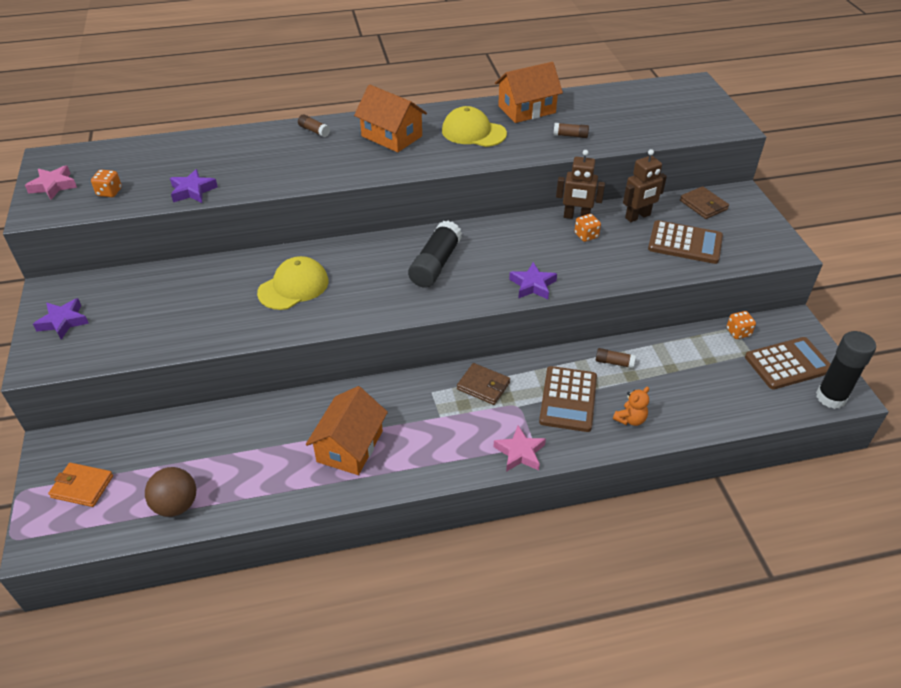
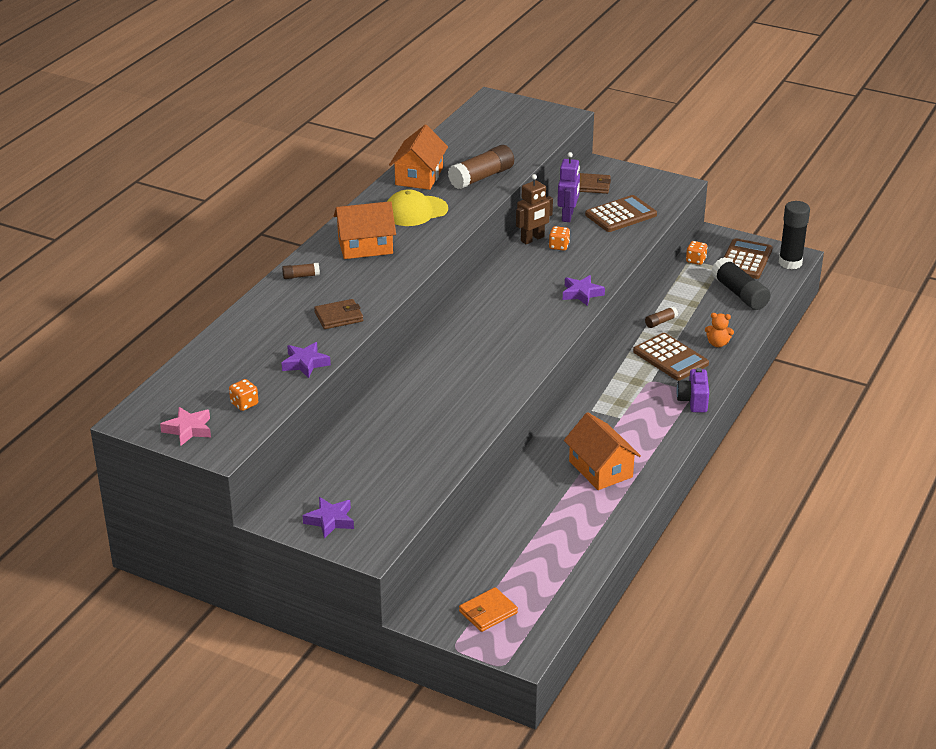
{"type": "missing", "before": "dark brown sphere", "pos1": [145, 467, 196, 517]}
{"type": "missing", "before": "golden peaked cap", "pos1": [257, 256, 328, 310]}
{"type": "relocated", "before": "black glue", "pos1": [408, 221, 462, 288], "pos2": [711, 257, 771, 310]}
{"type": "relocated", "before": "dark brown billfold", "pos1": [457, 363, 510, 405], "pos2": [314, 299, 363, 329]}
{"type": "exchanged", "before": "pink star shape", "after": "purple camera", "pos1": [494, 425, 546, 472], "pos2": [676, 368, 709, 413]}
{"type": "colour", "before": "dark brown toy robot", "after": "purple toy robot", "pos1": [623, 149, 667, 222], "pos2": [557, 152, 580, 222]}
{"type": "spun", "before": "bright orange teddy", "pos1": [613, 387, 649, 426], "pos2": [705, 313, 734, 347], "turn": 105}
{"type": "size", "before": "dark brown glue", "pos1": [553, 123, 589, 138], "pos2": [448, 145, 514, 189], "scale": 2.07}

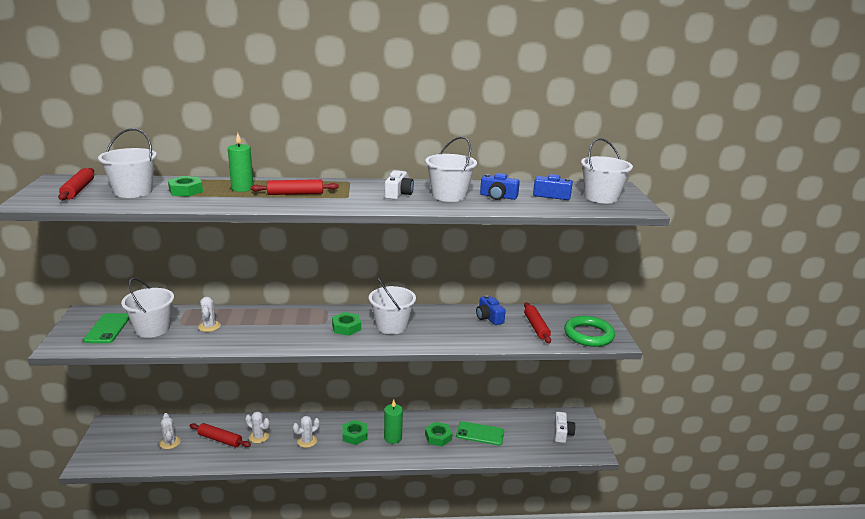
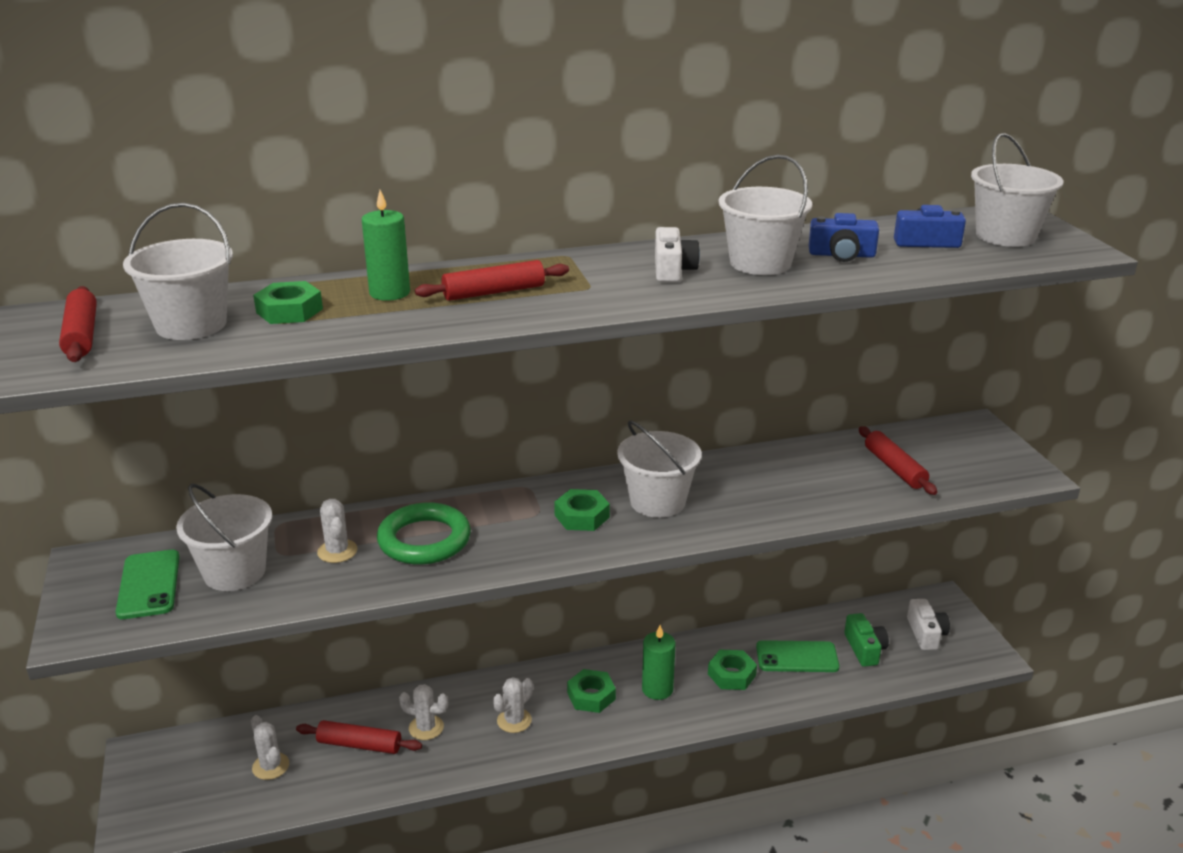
{"type": "missing", "before": "cobalt camera", "pos1": [476, 295, 506, 325]}
{"type": "appeared", "after": "emerald camera", "pos2": [844, 613, 889, 667]}
{"type": "relocated", "before": "emerald hoop", "pos1": [564, 316, 615, 347], "pos2": [377, 502, 471, 565]}

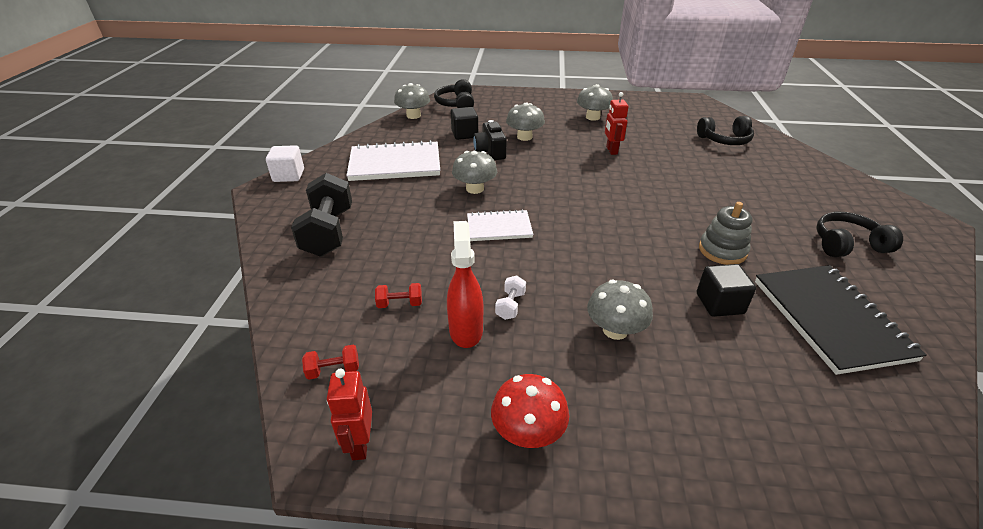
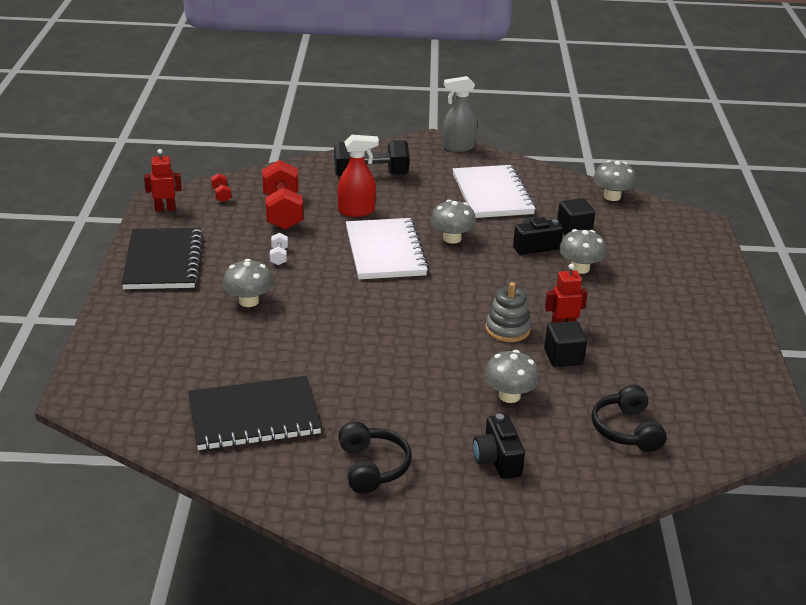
{"type": "missing", "before": "black headset", "pos1": [434, 79, 474, 108]}
{"type": "appeared", "after": "black camera", "pos2": [473, 414, 525, 479]}
{"type": "relocated", "before": "crimson spray bottle", "pos1": [447, 221, 483, 348], "pos2": [337, 135, 379, 217]}
{"type": "relocated", "before": "grey fungus", "pos1": [577, 84, 613, 121], "pos2": [484, 350, 540, 403]}
{"type": "relocated", "before": "black cube", "pos1": [697, 264, 756, 317], "pos2": [544, 321, 587, 367]}
{"type": "relocated", "before": "grey ring stacker", "pos1": [699, 202, 752, 265], "pos2": [485, 282, 531, 342]}
{"type": "exchanged", "before": "pure white cube", "after": "grey spray bottle", "pos1": [266, 145, 304, 182], "pos2": [443, 76, 477, 152]}
{"type": "exchanged", "before": "crimson fungus", "after": "black notepad", "pos1": [491, 374, 569, 448], "pos2": [121, 228, 203, 289]}
{"type": "spun", "before": "pure white dumbbell", "pos1": [495, 275, 526, 320], "pos2": [270, 232, 288, 265], "turn": 75}
{"type": "size", "before": "crimson dumbbell", "pos1": [375, 283, 422, 308], "pos2": [262, 160, 303, 230], "scale": 2.3}
{"type": "size", "before": "pure white notepad", "pos1": [467, 209, 533, 241], "pos2": [346, 218, 429, 279], "scale": 1.7}

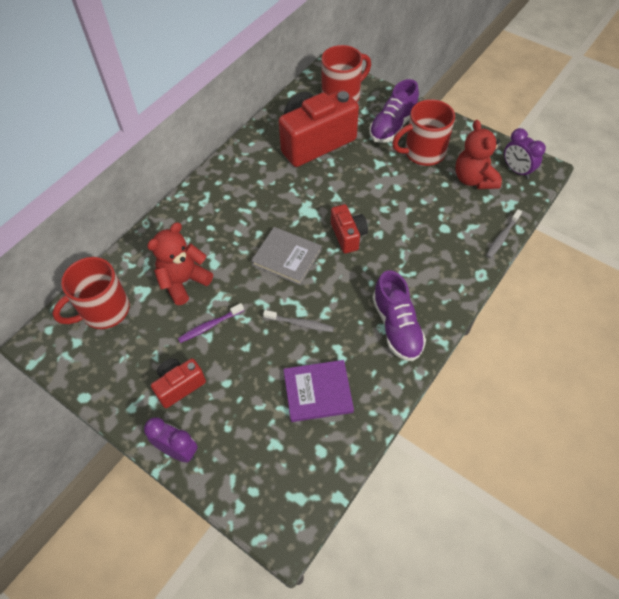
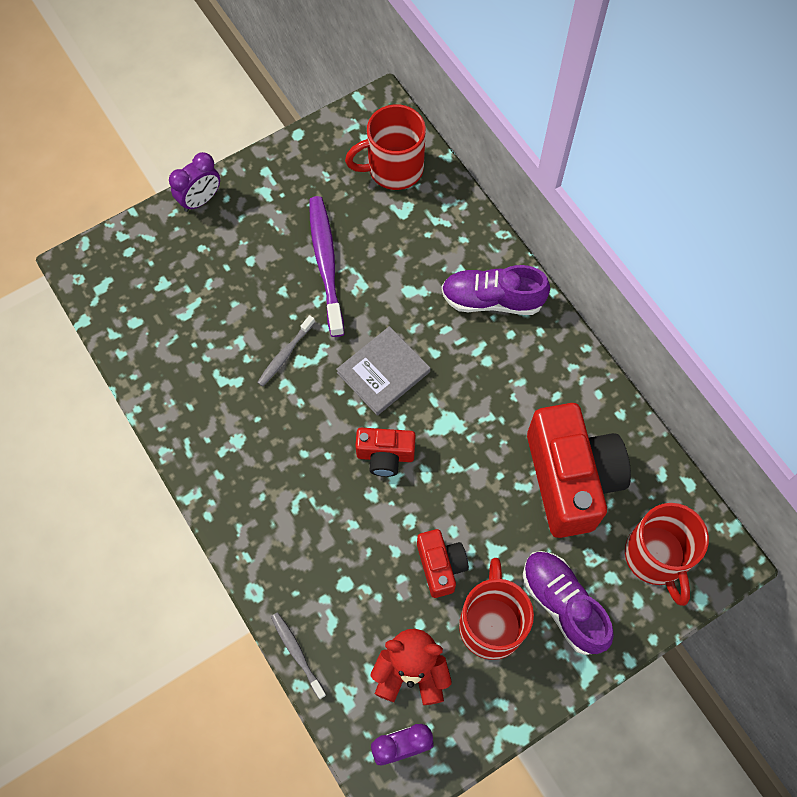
{"type": "missing", "before": "crimson teddy", "pos1": [147, 222, 213, 305]}
{"type": "missing", "before": "purple hardback", "pos1": [283, 360, 354, 422]}
{"type": "relocated", "before": "crimson camera", "pos1": [151, 358, 206, 408], "pos2": [417, 529, 469, 598]}
{"type": "relocated", "before": "purple sneaker", "pos1": [372, 270, 426, 361], "pos2": [441, 265, 550, 315]}
{"type": "spun", "before": "crimson tea mug", "pos1": [52, 257, 130, 329], "pos2": [345, 104, 426, 190], "turn": -90}
{"type": "size", "before": "purple dental brush", "pos1": [178, 303, 244, 343], "pos2": [309, 196, 344, 337], "scale": 1.87}

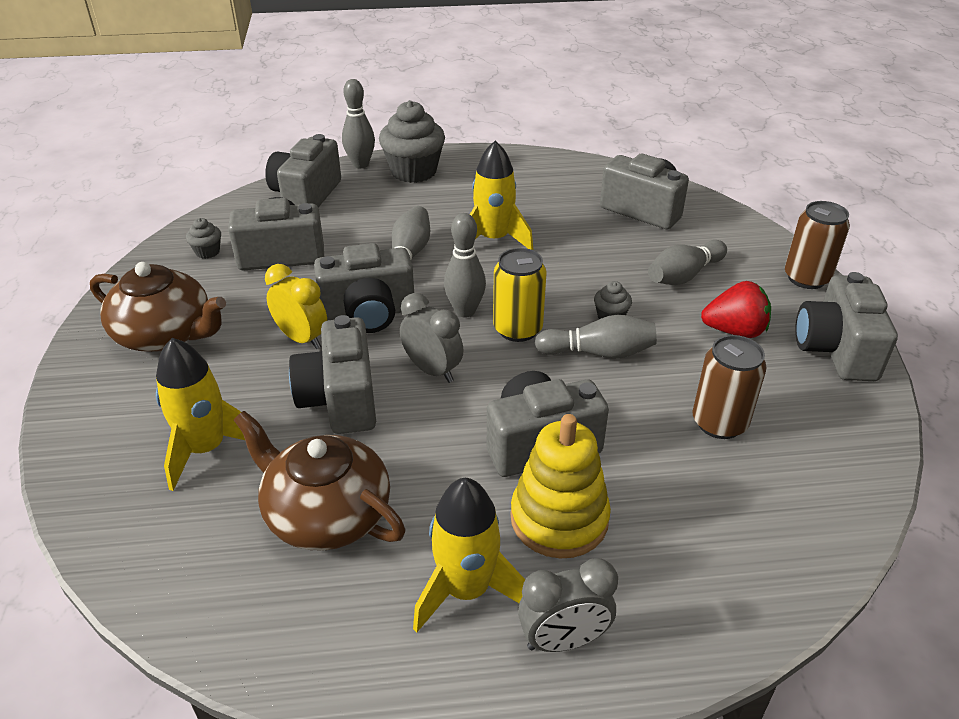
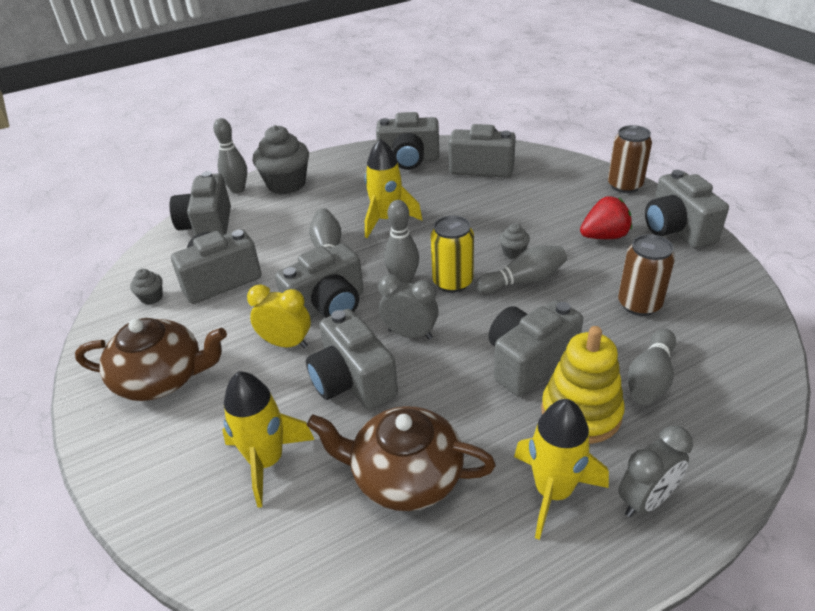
{"type": "appeared", "after": "grey camera", "pos2": [376, 112, 439, 170]}
{"type": "relocated", "before": "grey skittle", "pos1": [648, 240, 727, 285], "pos2": [628, 329, 676, 405]}

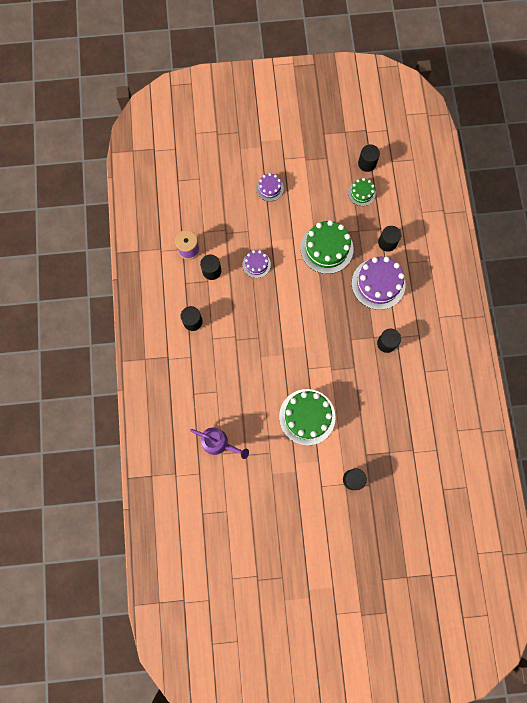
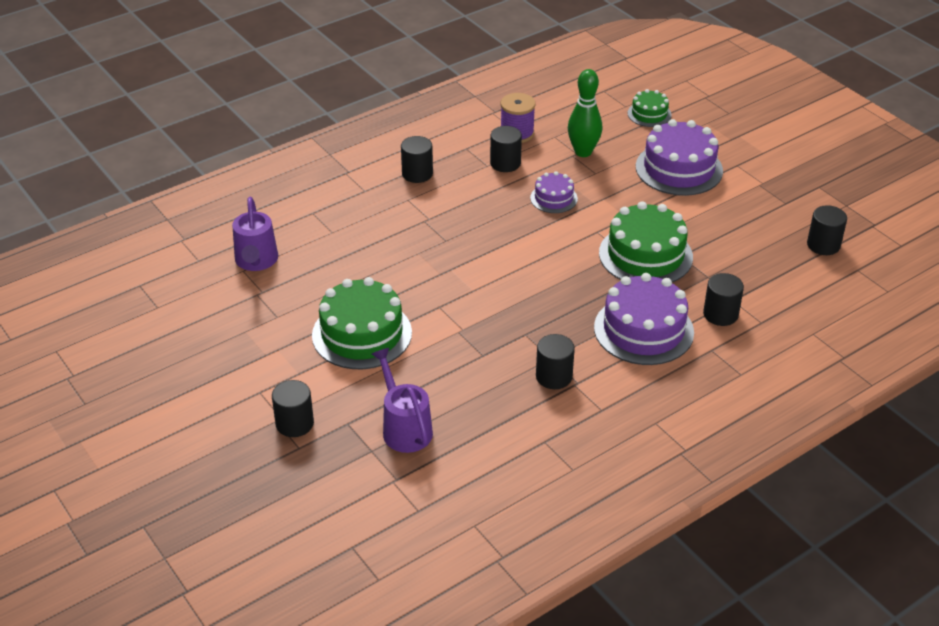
{"type": "appeared", "after": "purple watering can", "pos2": [372, 348, 433, 453]}
{"type": "appeared", "after": "emerald skittle", "pos2": [568, 69, 602, 157]}
{"type": "relocated", "before": "emerald cake", "pos1": [348, 178, 376, 206], "pos2": [628, 89, 672, 127]}
{"type": "size", "before": "purple cake", "pos1": [256, 173, 284, 201], "pos2": [636, 119, 723, 196], "scale": 1.89}

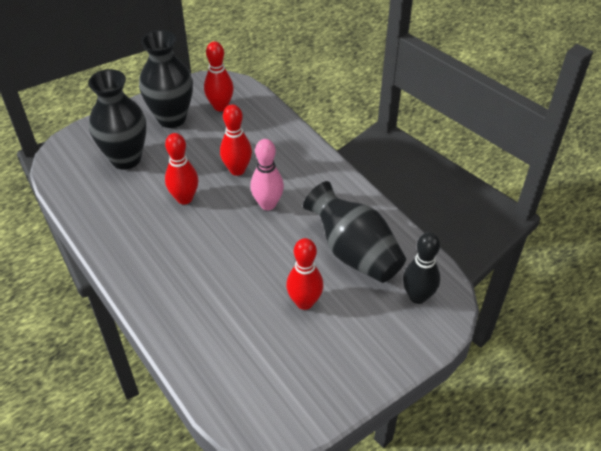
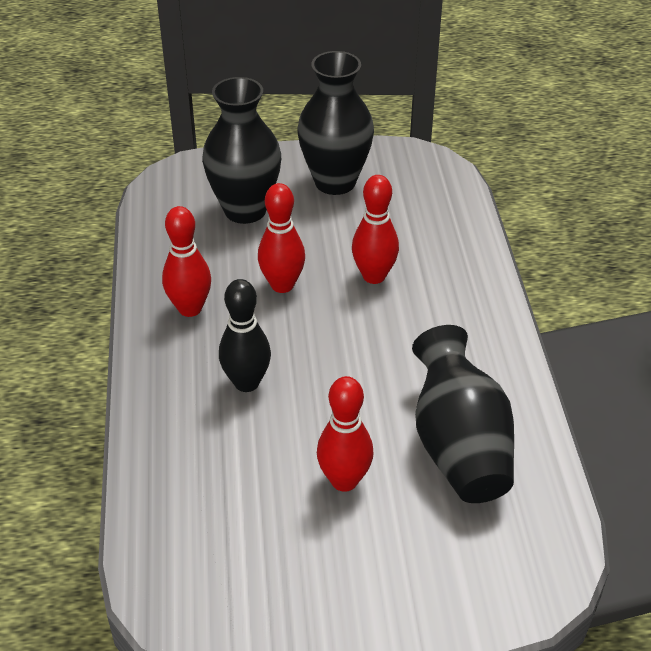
{"type": "missing", "before": "pink skittle", "pos1": [251, 139, 284, 210]}
{"type": "relocated", "before": "crimson skittle", "pos1": [204, 41, 234, 111], "pos2": [162, 206, 211, 317]}
{"type": "relocated", "before": "black skittle", "pos1": [403, 232, 440, 304], "pos2": [219, 279, 271, 392]}

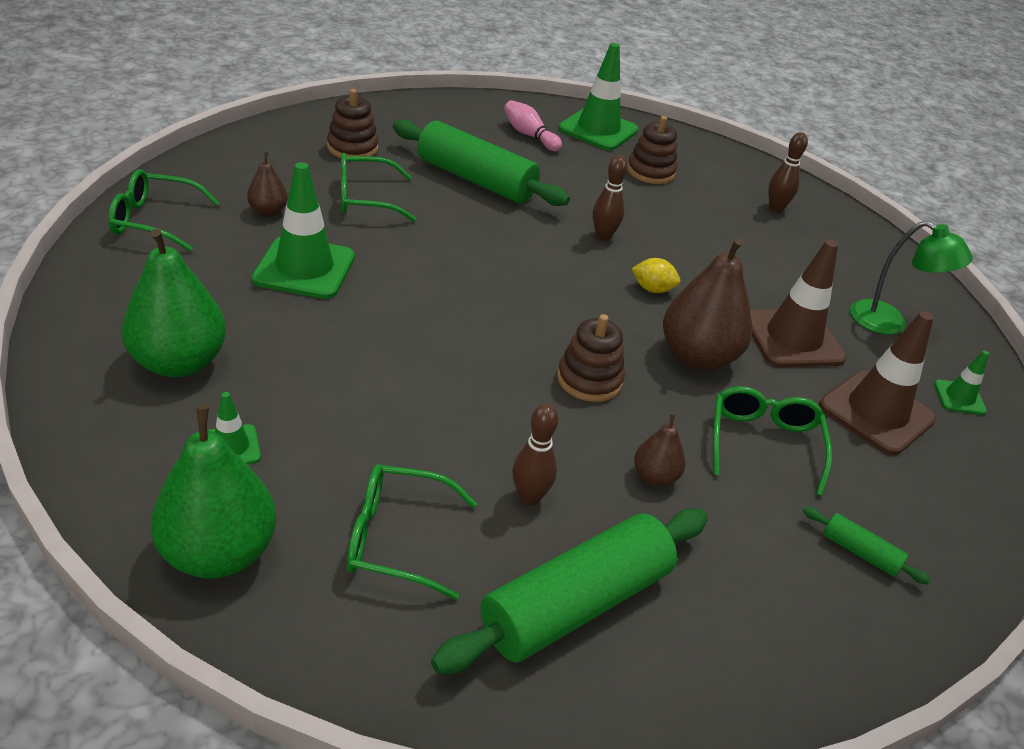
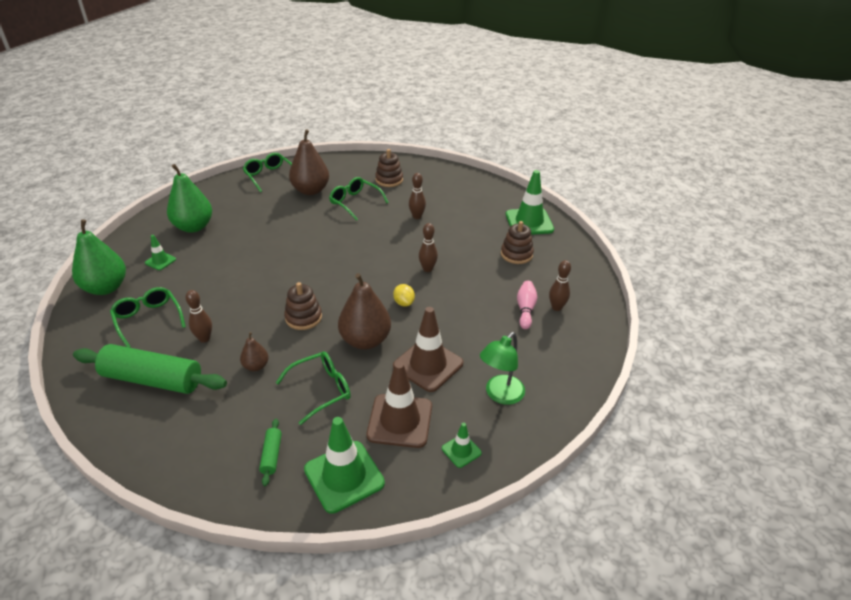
{"type": "relocated", "before": "emerald traffic cone", "pos1": [252, 162, 355, 299], "pos2": [304, 417, 385, 514]}
{"type": "relocated", "before": "pink skittle", "pos1": [504, 100, 562, 151], "pos2": [517, 281, 537, 329]}
{"type": "exchanged", "before": "emerald pastry roller", "after": "dark brown skittle", "pos1": [393, 120, 570, 206], "pos2": [409, 173, 426, 219]}
{"type": "spun", "before": "emerald lamp", "pos1": [850, 221, 973, 335], "pos2": [480, 332, 525, 405], "turn": 45}
{"type": "size", "before": "dark brown toy pear", "pos1": [247, 152, 288, 216], "pos2": [289, 129, 329, 195], "scale": 1.99}

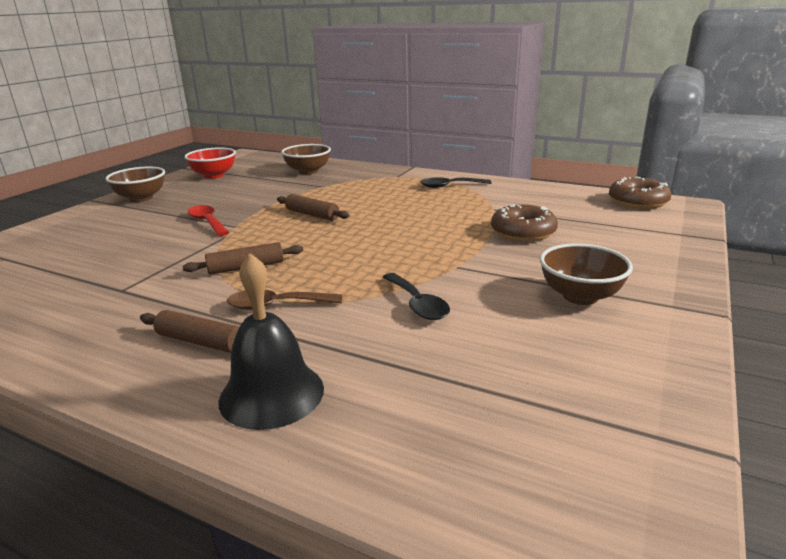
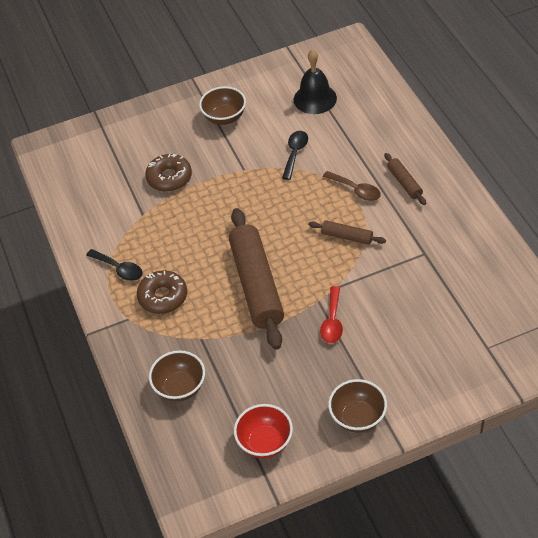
{"type": "relocated", "before": "black school bell", "pos1": [219, 253, 324, 430], "pos2": [294, 49, 337, 114]}
{"type": "relocated", "before": "dark brown doughnut", "pos1": [609, 176, 671, 209], "pos2": [137, 270, 187, 314]}
{"type": "size", "before": "dark brown pastry roller", "pos1": [277, 194, 349, 221], "pos2": [229, 208, 284, 350], "scale": 2.17}

